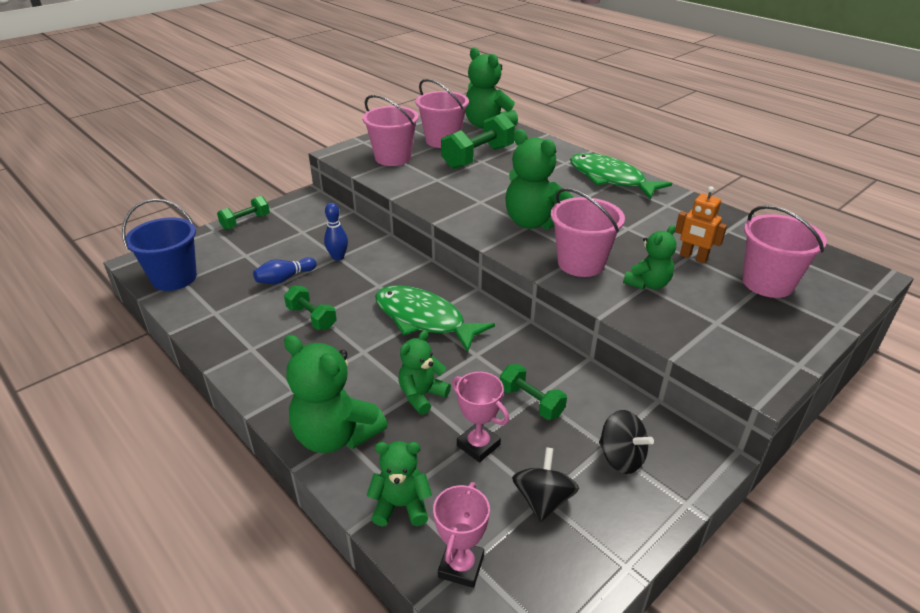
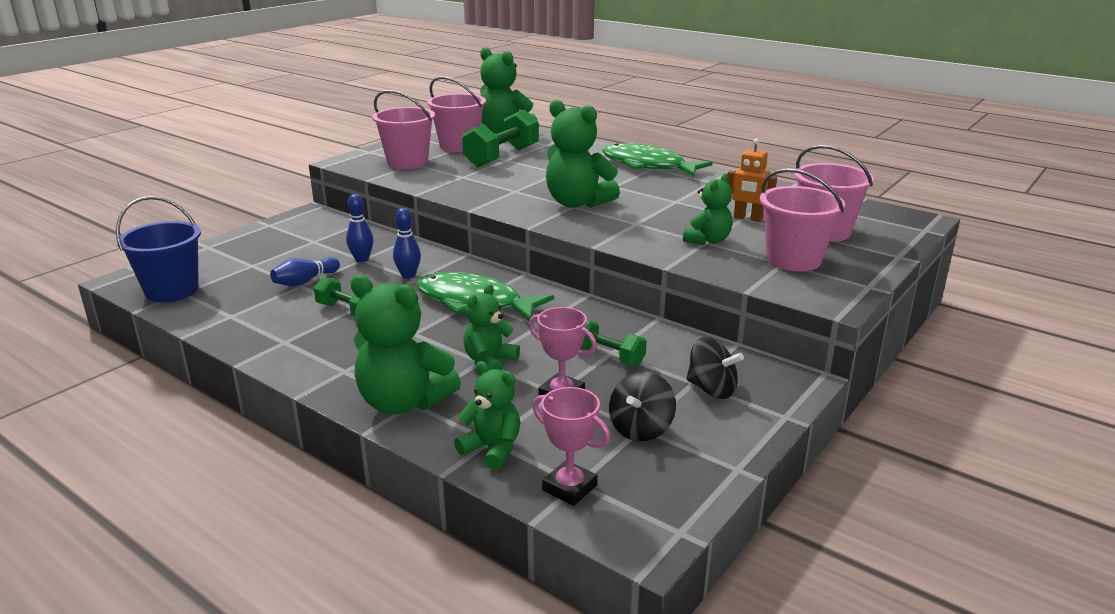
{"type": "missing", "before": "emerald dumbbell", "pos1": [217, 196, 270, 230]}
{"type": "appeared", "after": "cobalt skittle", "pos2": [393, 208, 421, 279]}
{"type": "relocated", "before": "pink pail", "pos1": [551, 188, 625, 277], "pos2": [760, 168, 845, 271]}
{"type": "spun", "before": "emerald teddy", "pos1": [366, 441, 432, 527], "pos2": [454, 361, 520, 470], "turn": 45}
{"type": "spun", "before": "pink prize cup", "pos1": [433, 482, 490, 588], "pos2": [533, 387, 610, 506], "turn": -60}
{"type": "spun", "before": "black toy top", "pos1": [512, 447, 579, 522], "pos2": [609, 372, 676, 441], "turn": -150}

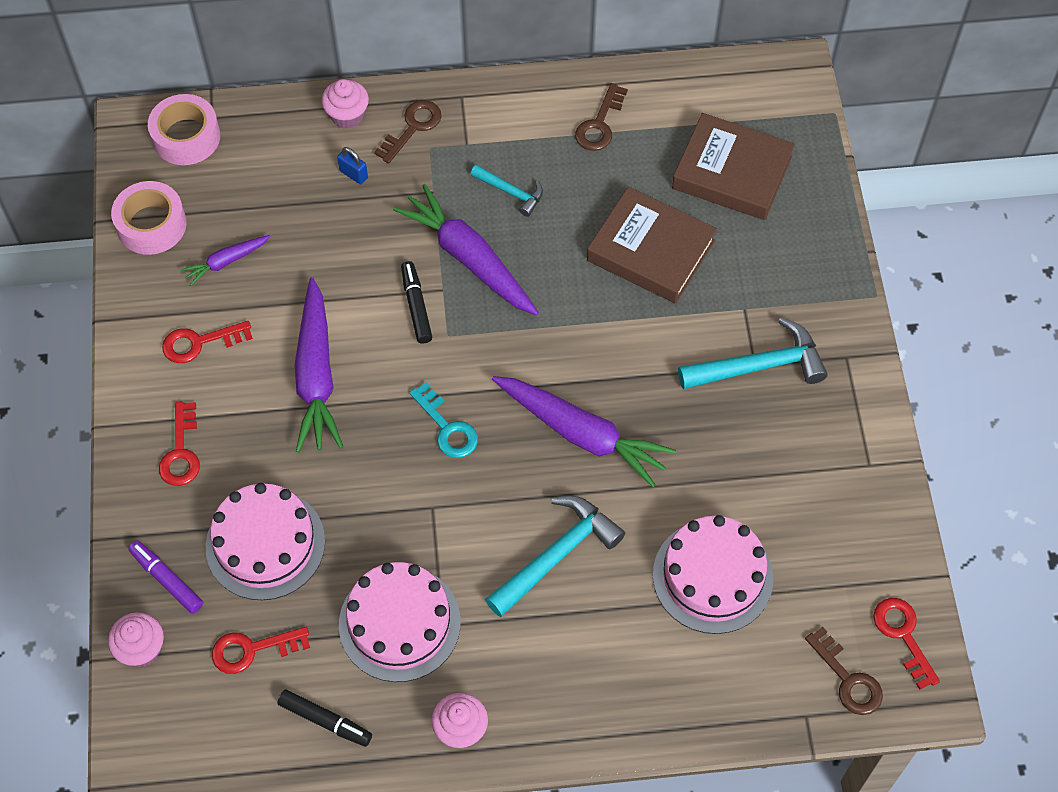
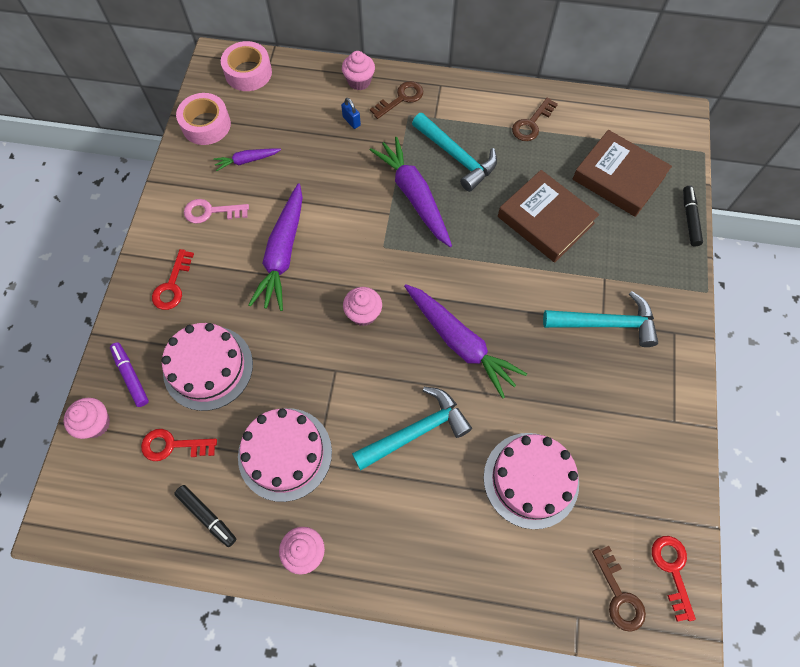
{"type": "relocated", "before": "black felt pen", "pos1": [401, 261, 432, 344], "pos2": [683, 186, 703, 246]}
{"type": "exchanged", "before": "turquoise door key", "after": "pink muffin", "pos1": [409, 382, 478, 458], "pos2": [343, 287, 382, 326]}
{"type": "colour", "before": "crimson door key", "after": "pink door key", "pos1": [162, 321, 253, 363], "pos2": [184, 199, 249, 224]}
{"type": "size", "before": "turquoise claw hammer", "pos1": [470, 165, 543, 217], "pos2": [412, 113, 497, 192], "scale": 1.77}

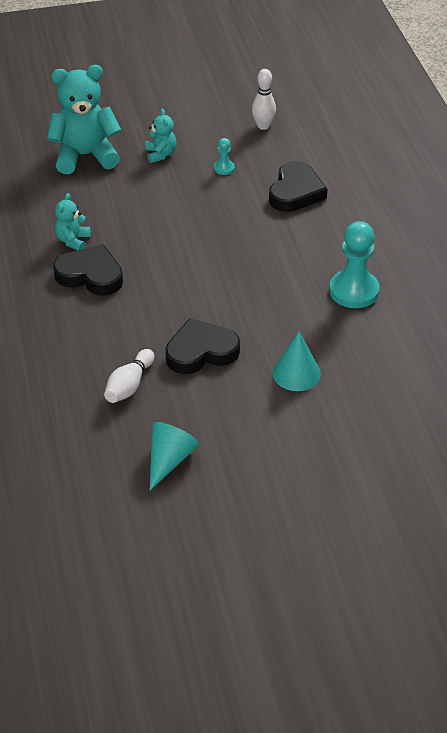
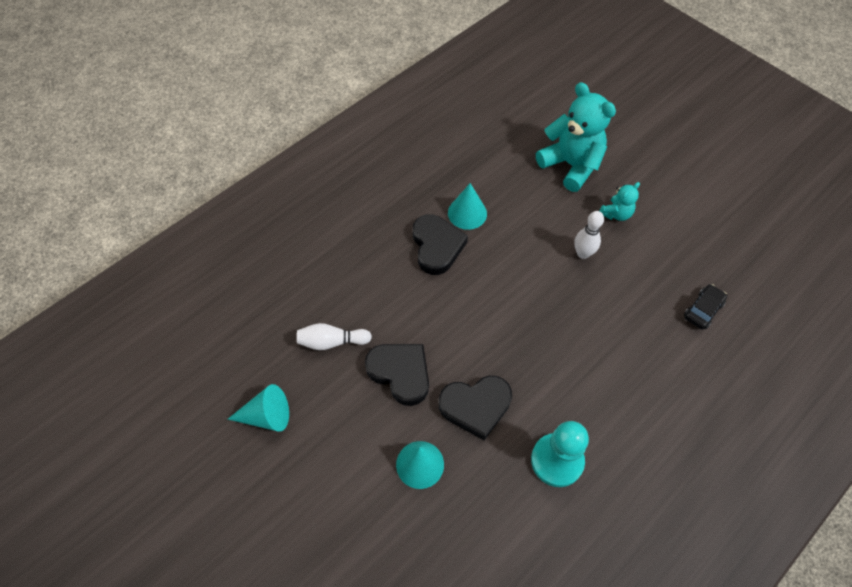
{"type": "missing", "before": "turquoise game pawn", "pos1": [214, 138, 235, 175]}
{"type": "appeared", "after": "black toy car", "pos2": [684, 284, 727, 330]}
{"type": "relocated", "before": "pure white skittle", "pos1": [252, 69, 276, 130], "pos2": [574, 211, 604, 259]}
{"type": "relocated", "before": "black heart", "pos1": [269, 161, 327, 212], "pos2": [439, 376, 512, 440]}
{"type": "exchanged", "before": "turquoise teddy", "after": "turquoise cone shape", "pos1": [55, 193, 91, 250], "pos2": [448, 183, 487, 230]}

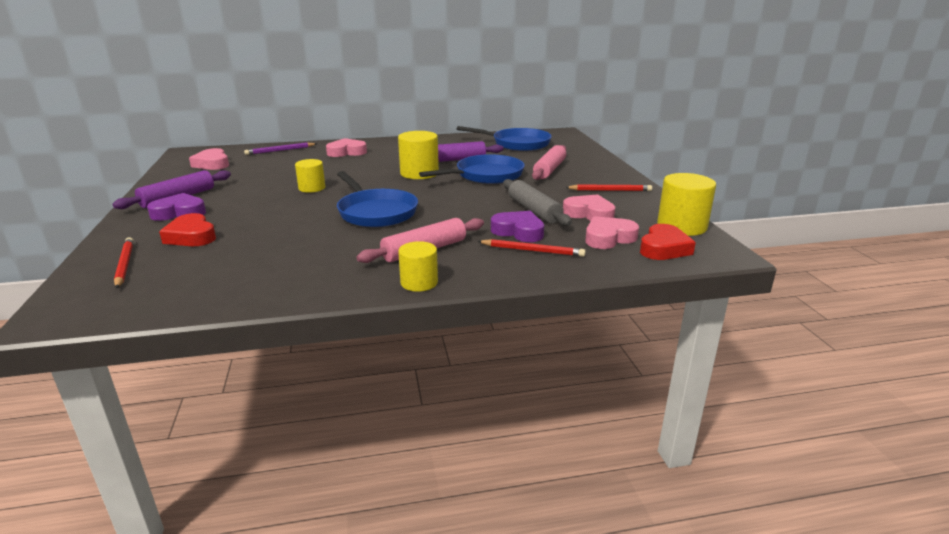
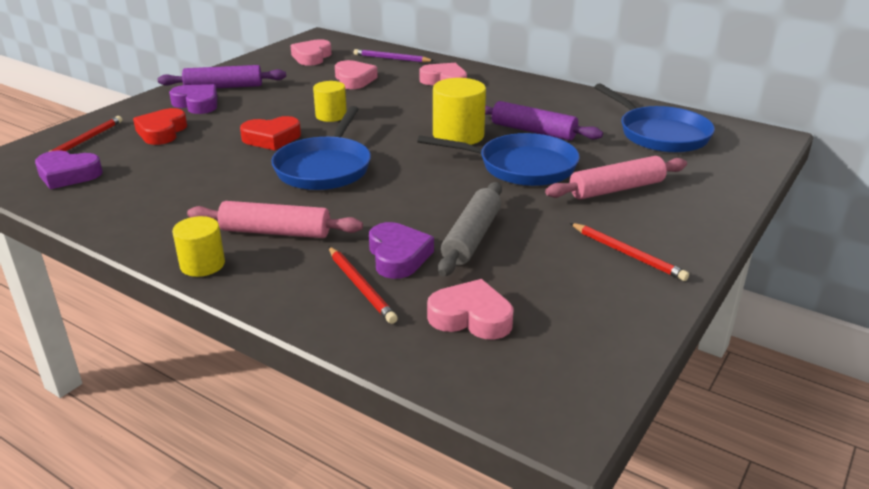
{"type": "missing", "before": "golden solid cylinder", "pos1": [657, 173, 716, 236]}
{"type": "appeared", "after": "purple heart", "pos2": [35, 150, 103, 189]}
{"type": "relocated", "before": "pink heart", "pos1": [563, 194, 615, 221], "pos2": [335, 60, 378, 89]}
{"type": "relocated", "before": "crimson heart", "pos1": [640, 224, 696, 260], "pos2": [240, 116, 301, 150]}

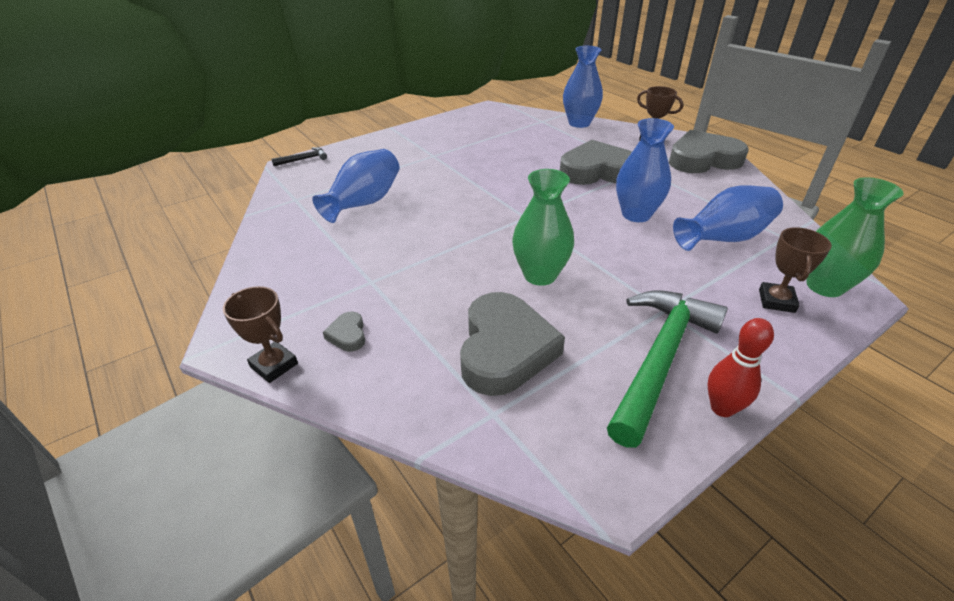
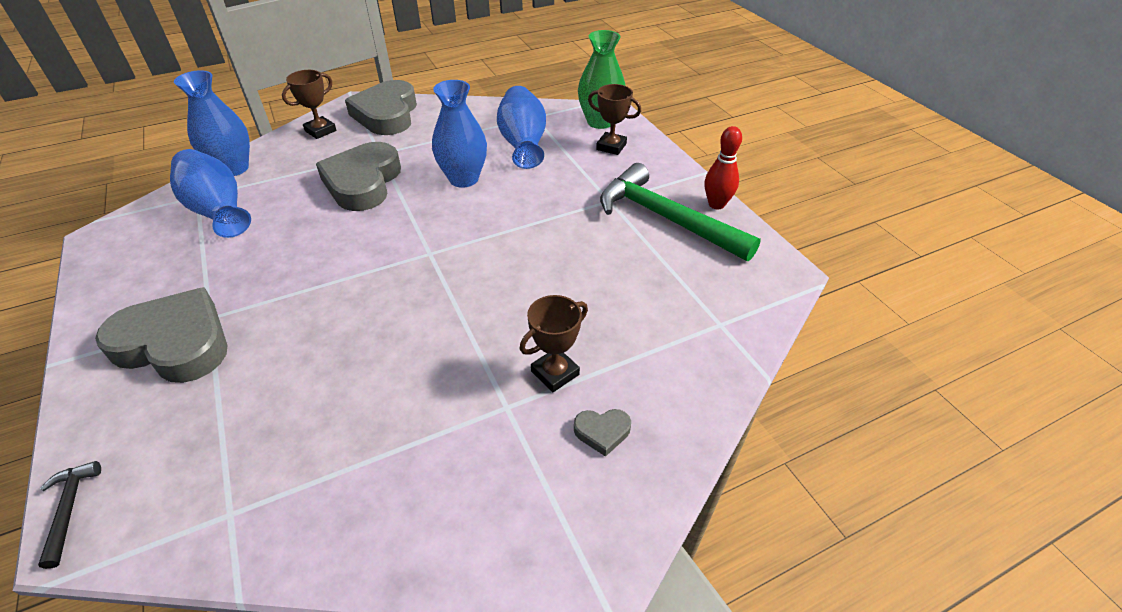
{"type": "missing", "before": "emerald tall vase", "pos1": [512, 169, 574, 286]}
{"type": "relocated", "before": "dark brown prize cup", "pos1": [223, 286, 298, 383], "pos2": [520, 295, 588, 392]}
{"type": "relocated", "before": "cobalt tall vase", "pos1": [312, 149, 400, 223], "pos2": [170, 149, 251, 238]}
{"type": "relocated", "before": "grey heart", "pos1": [460, 292, 565, 396], "pos2": [95, 287, 228, 383]}

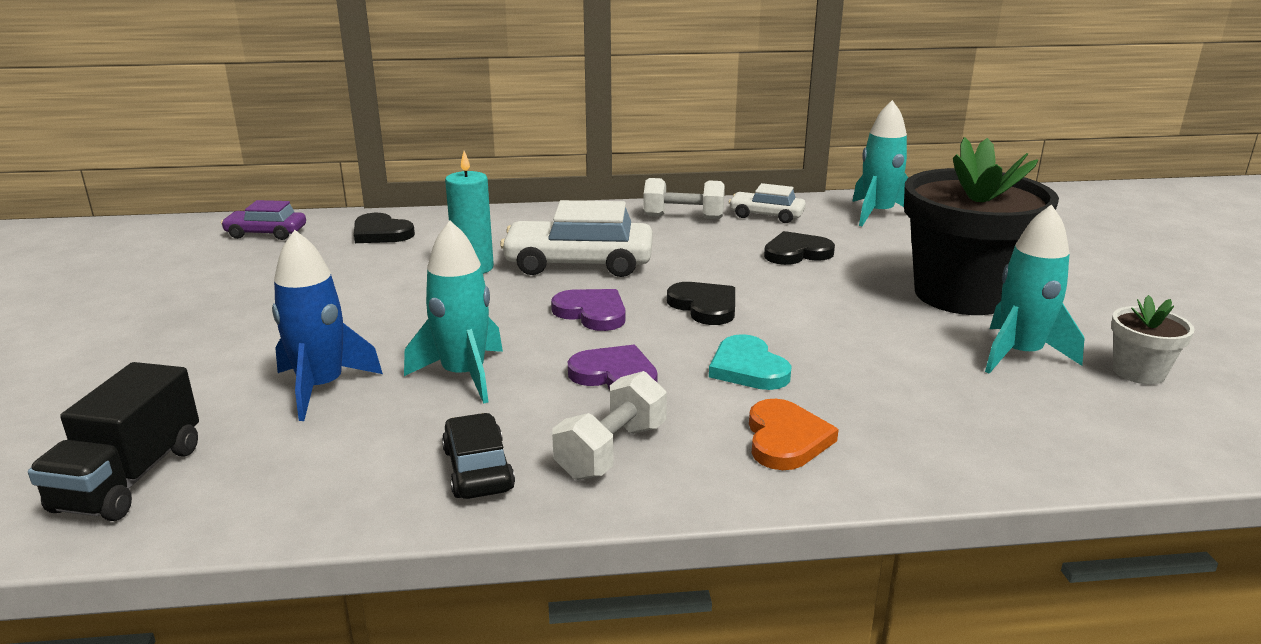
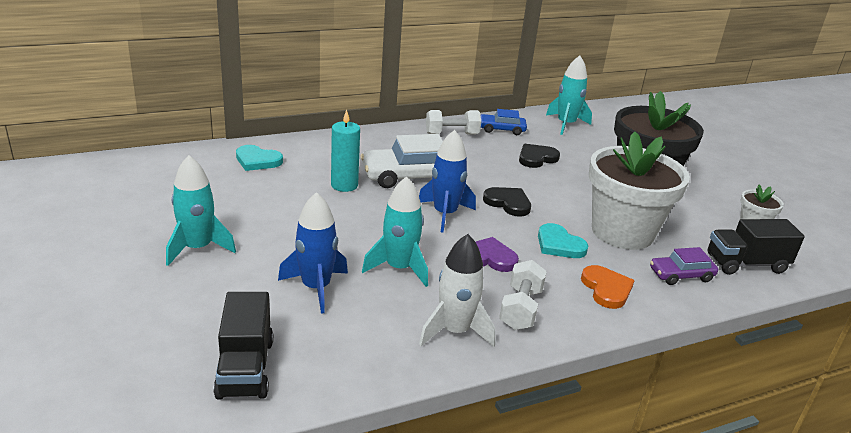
{"type": "appeared", "after": "pure white plant pot", "pos2": [589, 132, 690, 250]}
{"type": "appeared", "after": "black toy truck", "pos2": [707, 219, 805, 275]}
{"type": "relocated", "before": "purple toy car", "pos1": [221, 200, 306, 240], "pos2": [650, 247, 718, 285]}
{"type": "relocated", "before": "turquoise toy rocket", "pos1": [985, 204, 1084, 374], "pos2": [166, 155, 236, 266]}
{"type": "exchanged", "before": "black toy car", "after": "pure white toy rocket", "pos1": [442, 413, 515, 499], "pos2": [419, 234, 495, 347]}
{"type": "exchanged", "before": "purple heart", "after": "cobalt toy rocket", "pos1": [551, 289, 626, 331], "pos2": [419, 130, 476, 233]}
{"type": "colour", "before": "black heart", "after": "turquoise heart", "pos1": [354, 213, 415, 243], "pos2": [236, 145, 283, 171]}
{"type": "colour", "before": "pure white toy car", "after": "cobalt toy car", "pos1": [729, 183, 806, 223], "pos2": [481, 109, 527, 135]}

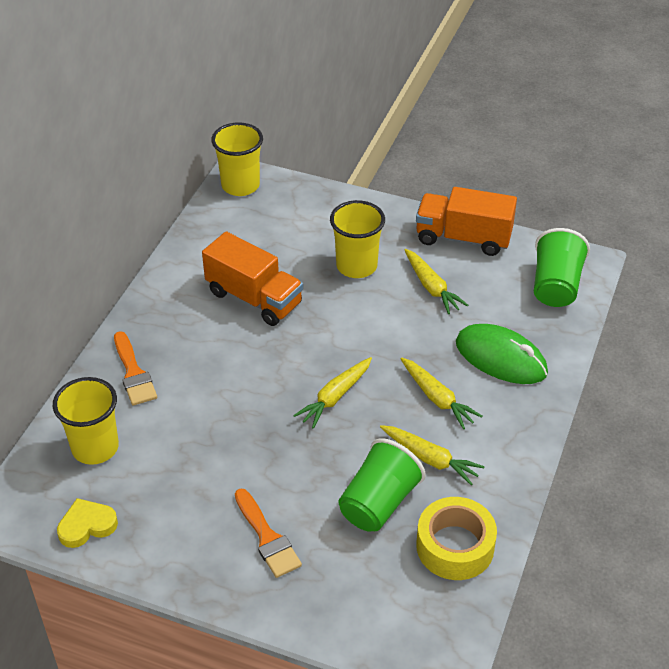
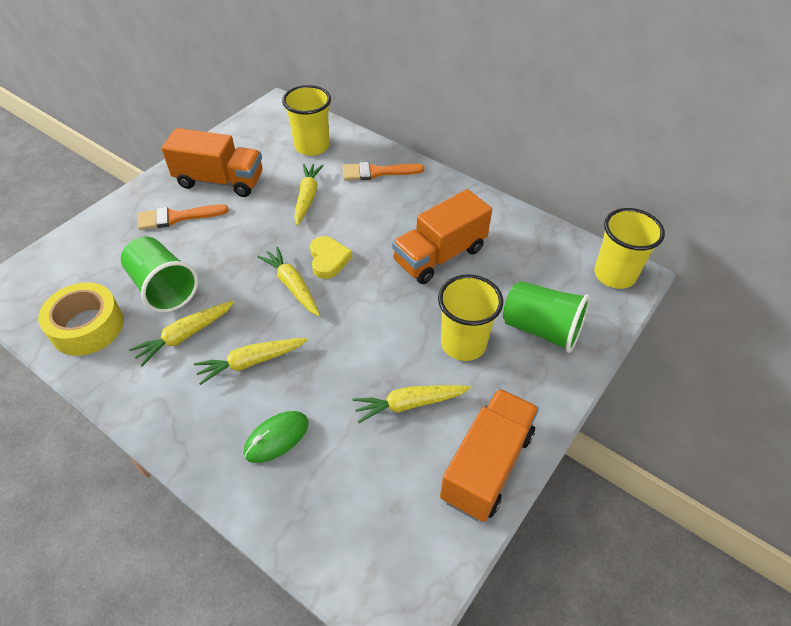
{"type": "appeared", "after": "bright orange toy truck", "pos2": [161, 128, 262, 197]}
{"type": "appeared", "after": "golden carrot", "pos2": [294, 164, 324, 226]}
{"type": "relocated", "before": "golden heart", "pos1": [57, 498, 118, 548], "pos2": [310, 236, 352, 279]}
{"type": "relocated", "before": "emerald cup", "pos1": [534, 228, 590, 307], "pos2": [503, 281, 590, 353]}
{"type": "size", "before": "emerald mouse", "pos1": [456, 324, 548, 384], "pos2": [244, 411, 308, 463], "scale": 0.62}

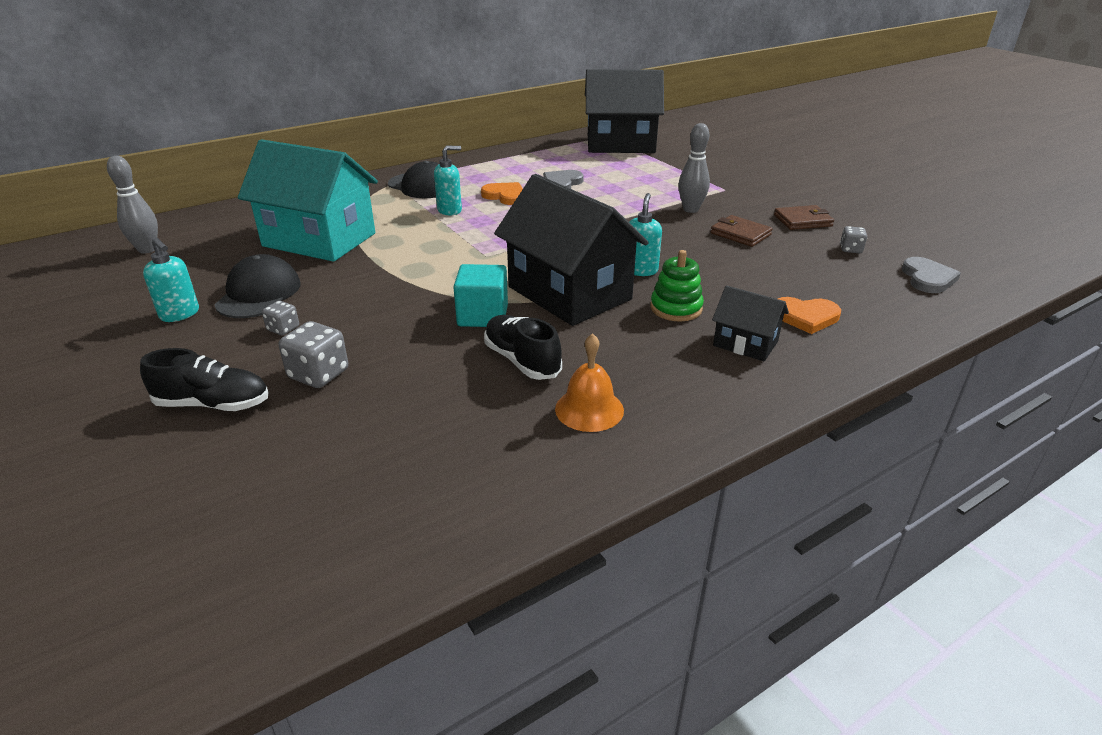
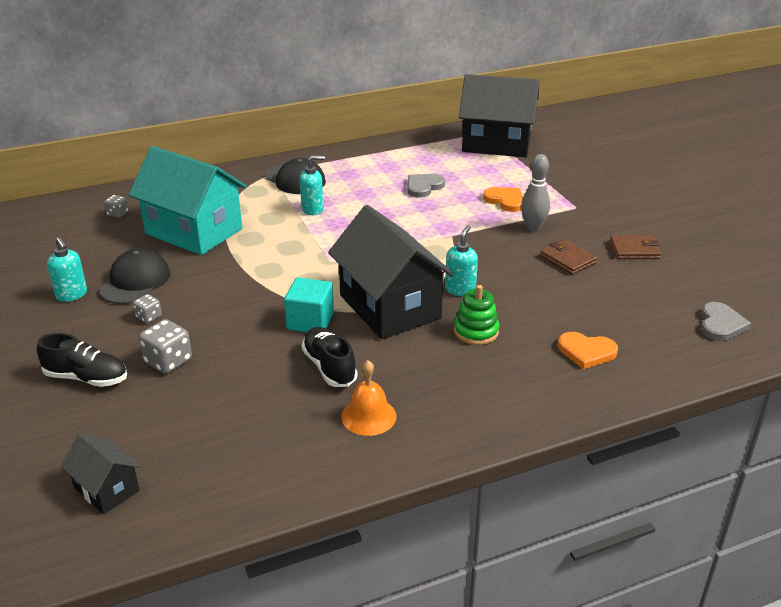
{"type": "missing", "before": "grey skittle", "pos1": [107, 156, 158, 254]}
{"type": "relocated", "before": "bright orange heart", "pos1": [481, 182, 523, 205], "pos2": [483, 187, 523, 212]}
{"type": "relocated", "before": "black house", "pos1": [712, 285, 789, 361], "pos2": [61, 433, 141, 514]}
{"type": "relocated", "before": "grey dice", "pos1": [840, 226, 867, 253], "pos2": [104, 195, 129, 218]}

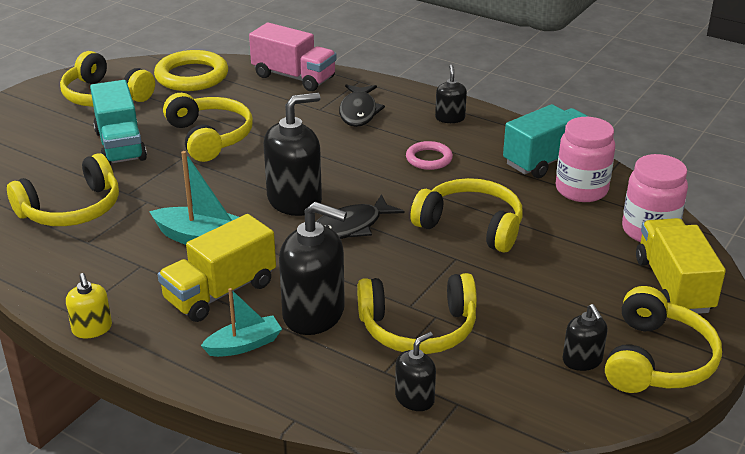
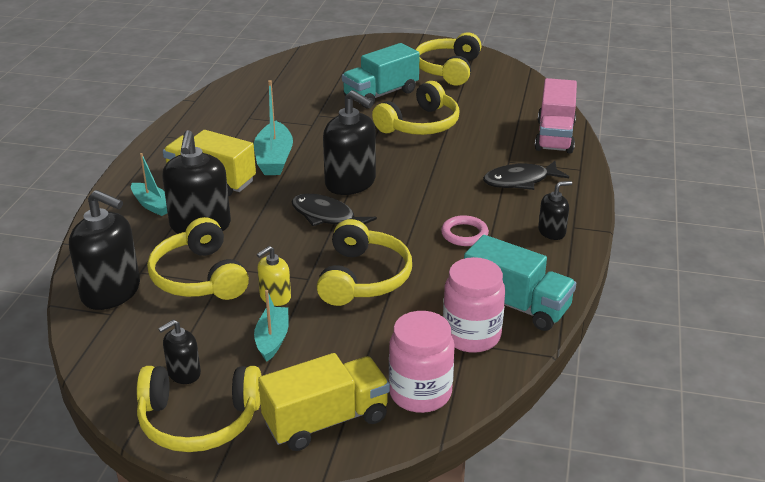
{"type": "missing", "before": "golden headset", "pos1": [7, 153, 119, 226]}
{"type": "missing", "before": "golden hoop", "pos1": [154, 50, 228, 91]}
{"type": "appeared", "after": "turquoise boat", "pos2": [254, 290, 289, 362]}
{"type": "relocated", "before": "golden soap pump", "pos1": [66, 273, 112, 338], "pos2": [257, 246, 291, 306]}
{"type": "size", "before": "black soap pump", "pos1": [395, 332, 436, 411], "pos2": [69, 190, 140, 310], "scale": 1.91}

